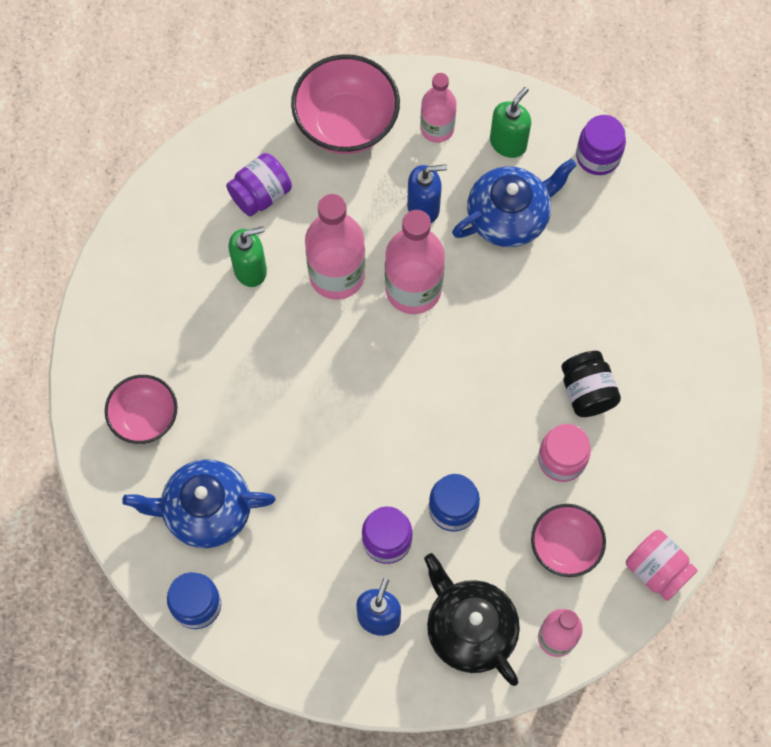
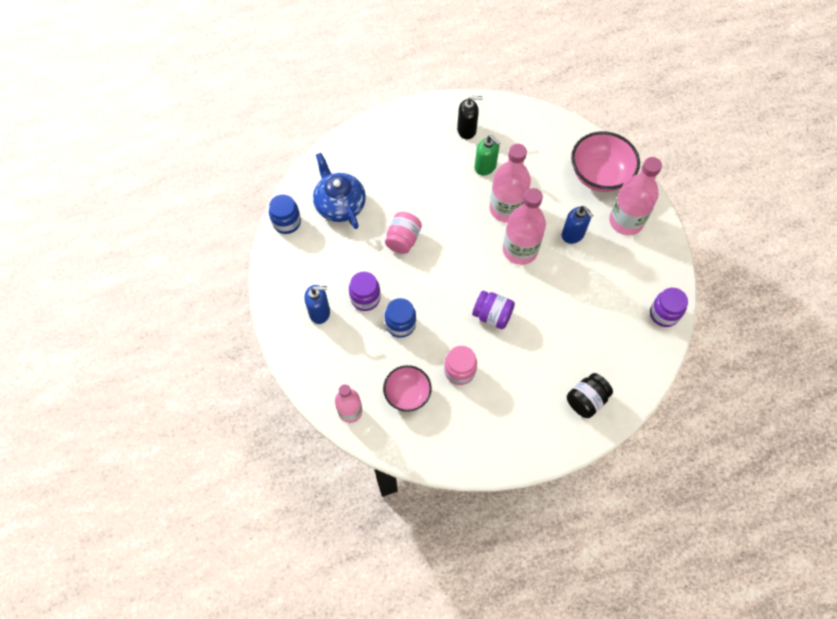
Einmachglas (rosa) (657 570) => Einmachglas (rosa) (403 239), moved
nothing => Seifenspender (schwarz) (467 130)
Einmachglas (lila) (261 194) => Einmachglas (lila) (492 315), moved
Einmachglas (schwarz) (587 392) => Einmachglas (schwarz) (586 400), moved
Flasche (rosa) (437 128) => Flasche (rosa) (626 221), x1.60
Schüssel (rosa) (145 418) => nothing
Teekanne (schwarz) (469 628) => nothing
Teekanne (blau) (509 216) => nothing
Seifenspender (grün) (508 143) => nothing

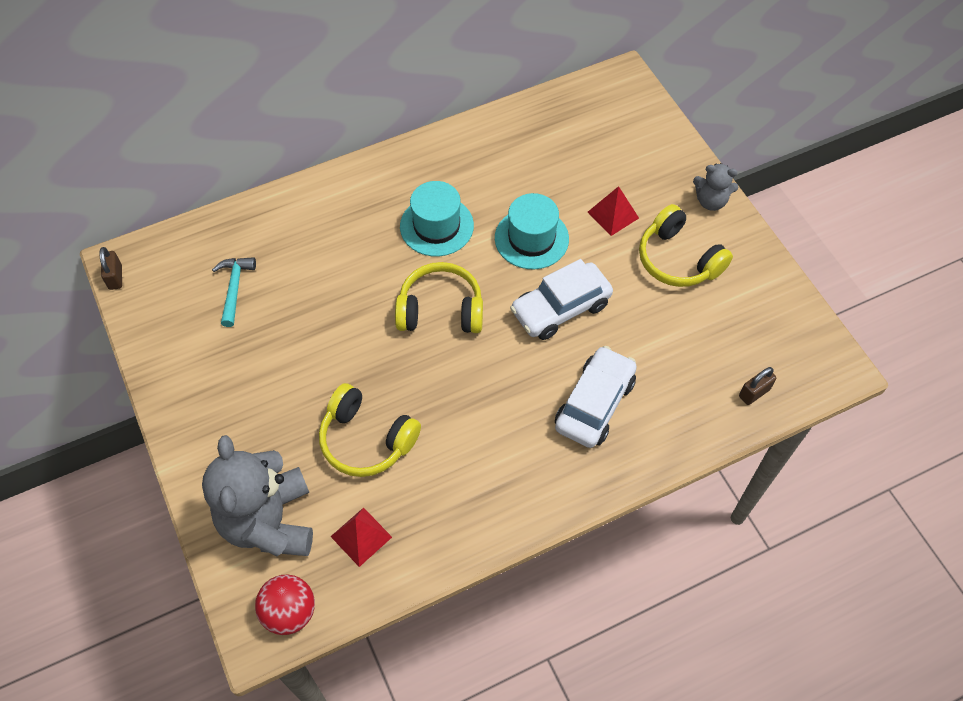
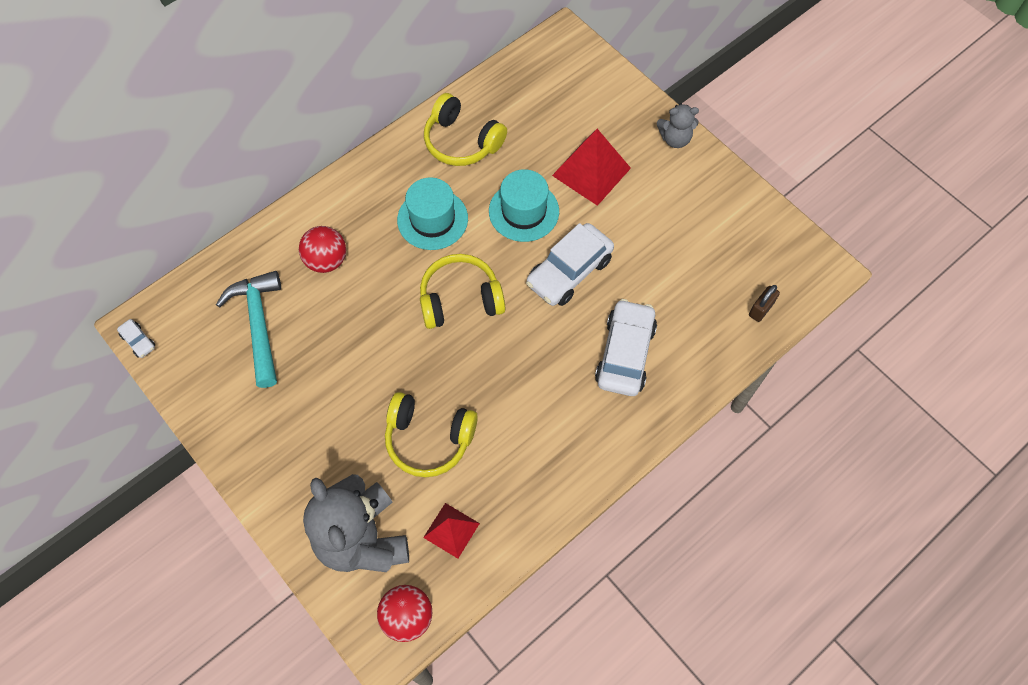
Vorhängeschloss (braun) (115 277) => Auto (weiß) (138 341)
Hammer (türkis) (234 288) => Hammer (türkis) (259 324), x1.59
nothing => Ball (rot) (326 260)
Kopfhörer (gelb) (678 259) => Kopfhörer (gelb) (462 141), moved
Pyramide (rot) (613 215) => Pyramide (rot) (591 171), x1.63

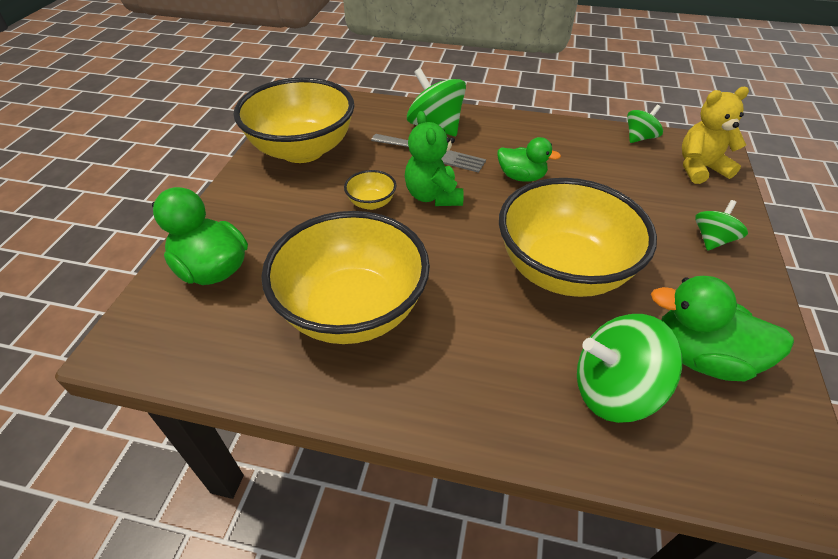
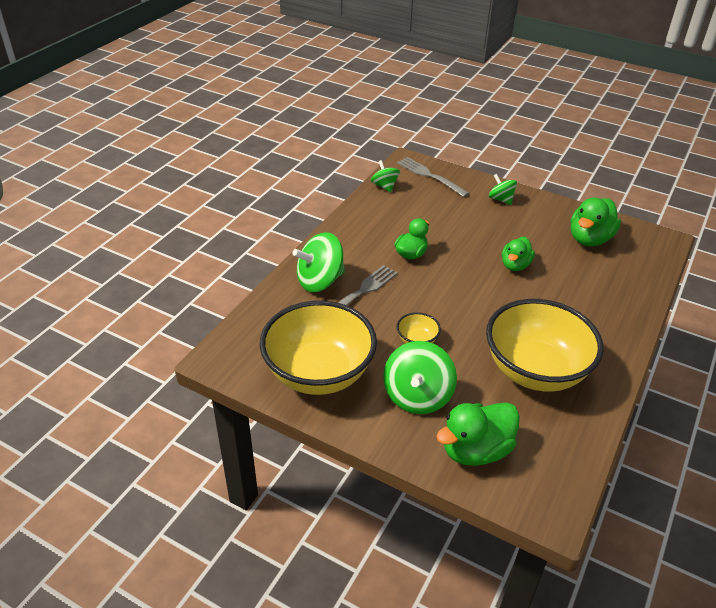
Kreisel (grün) (613 390) => Kreisel (grün) (417 396), moved
Teddybär (gelb) (700 168) => Gabel (grau) (430 176)
Schüssel (gelb) (563 270) => Ente (grün) (515 265)
Teddybär (grün) (433 196) => nothing

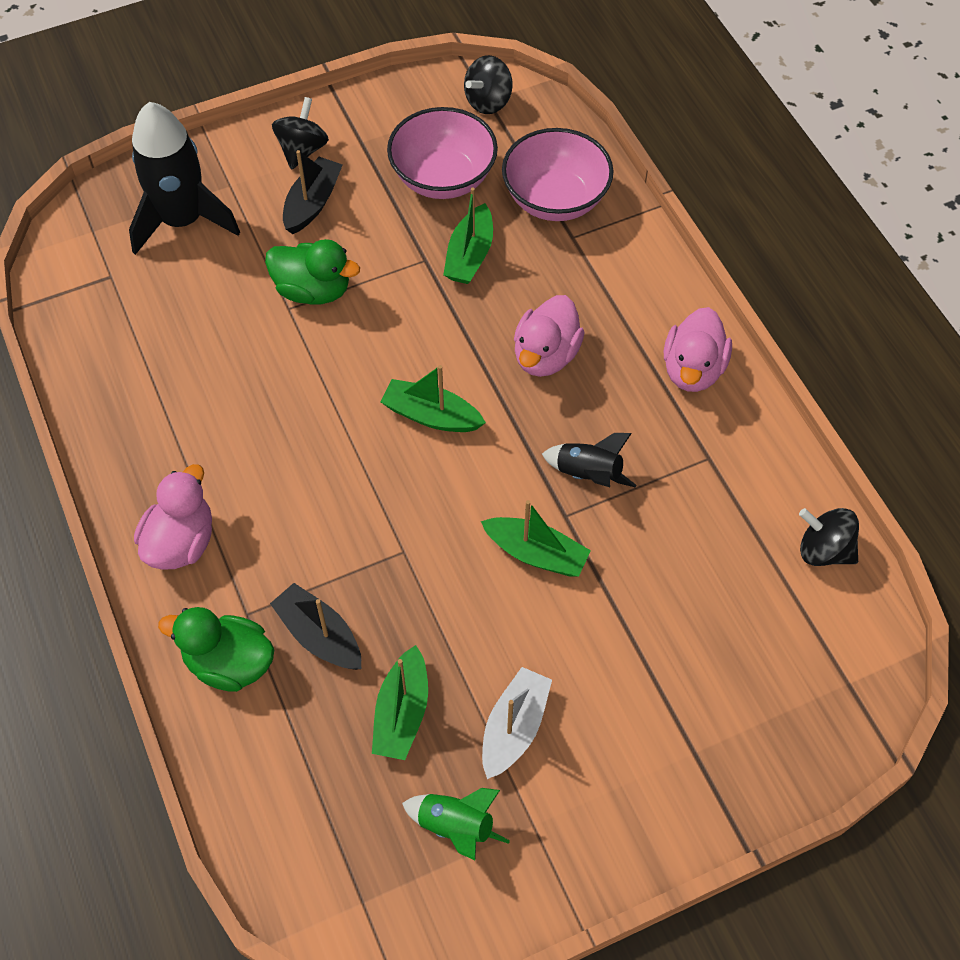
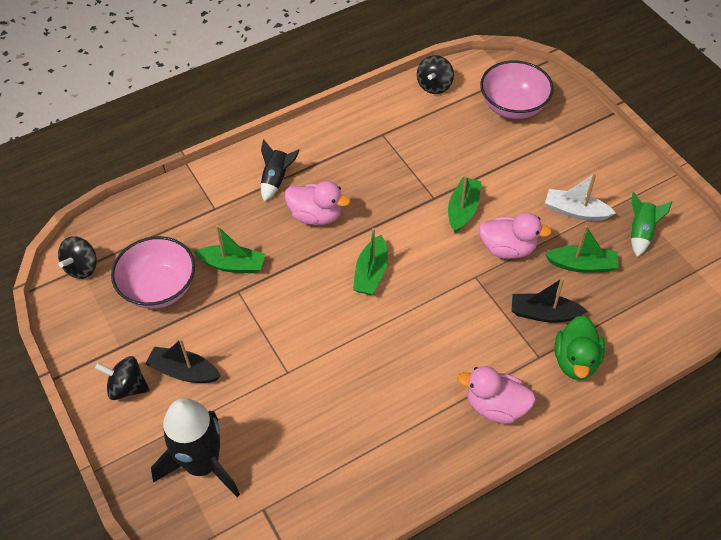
Kreisel (schwarz) (488 101) => Kreisel (schwarz) (82 267), 75 degrees clockwise
Rakete (schwarz) (588 475) => Rakete (schwarz) (276 179), moved
Ente (rosa) (693 369) => Ente (rosa) (507 248), moved
Schüssel (rosa) (555 199) => Schüssel (rosa) (513 106), moved
Boot (schwarz) (319 635) => Boot (schwarz) (544 314), 60 degrees clockwise
Ente (grün) (313 290) => nothing

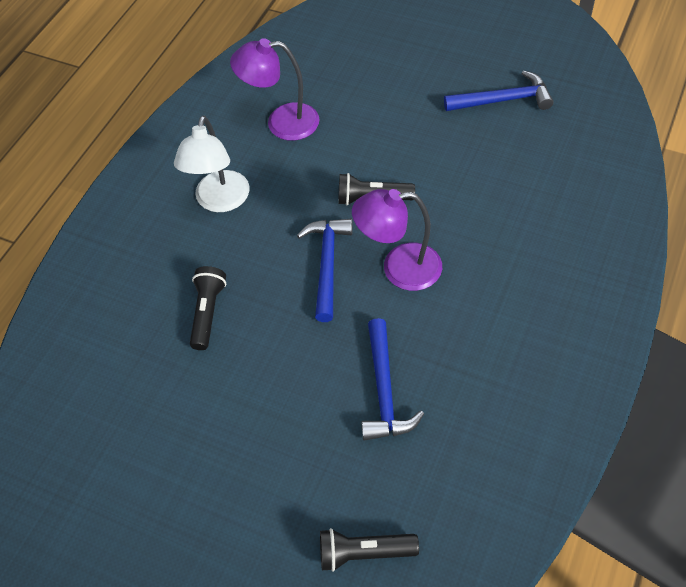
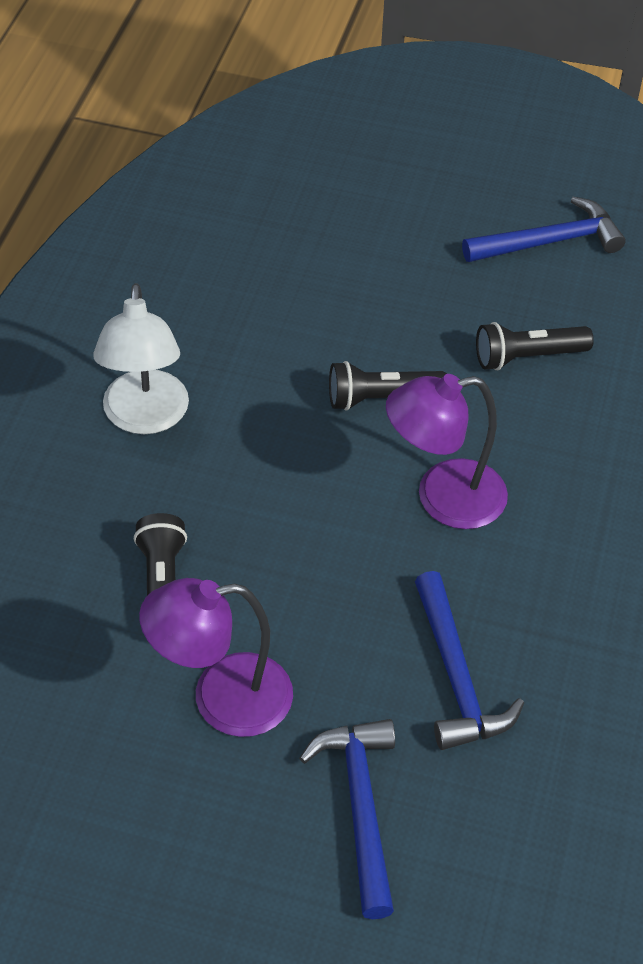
Lampe (lila) (281 123) => Lampe (lila) (221 698), moved
Hammer (blau) (327 265) => Hammer (blau) (360 808), moved
Taschenlampe (schwarz) (364 552) => Taschenlampe (schwarz) (527 357), moved

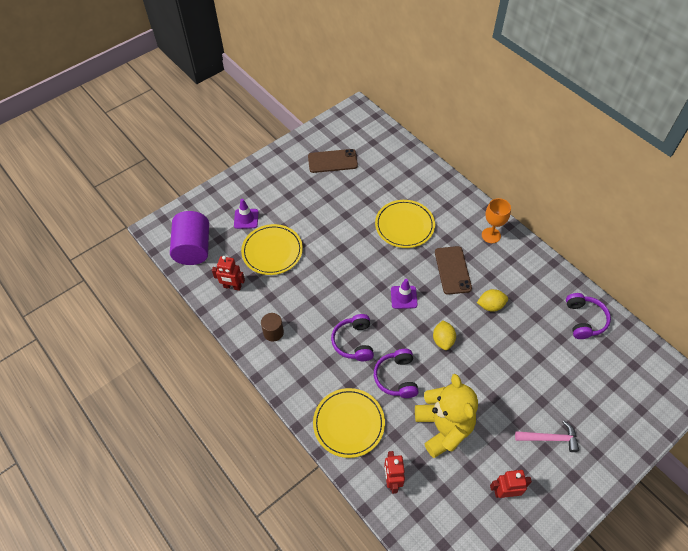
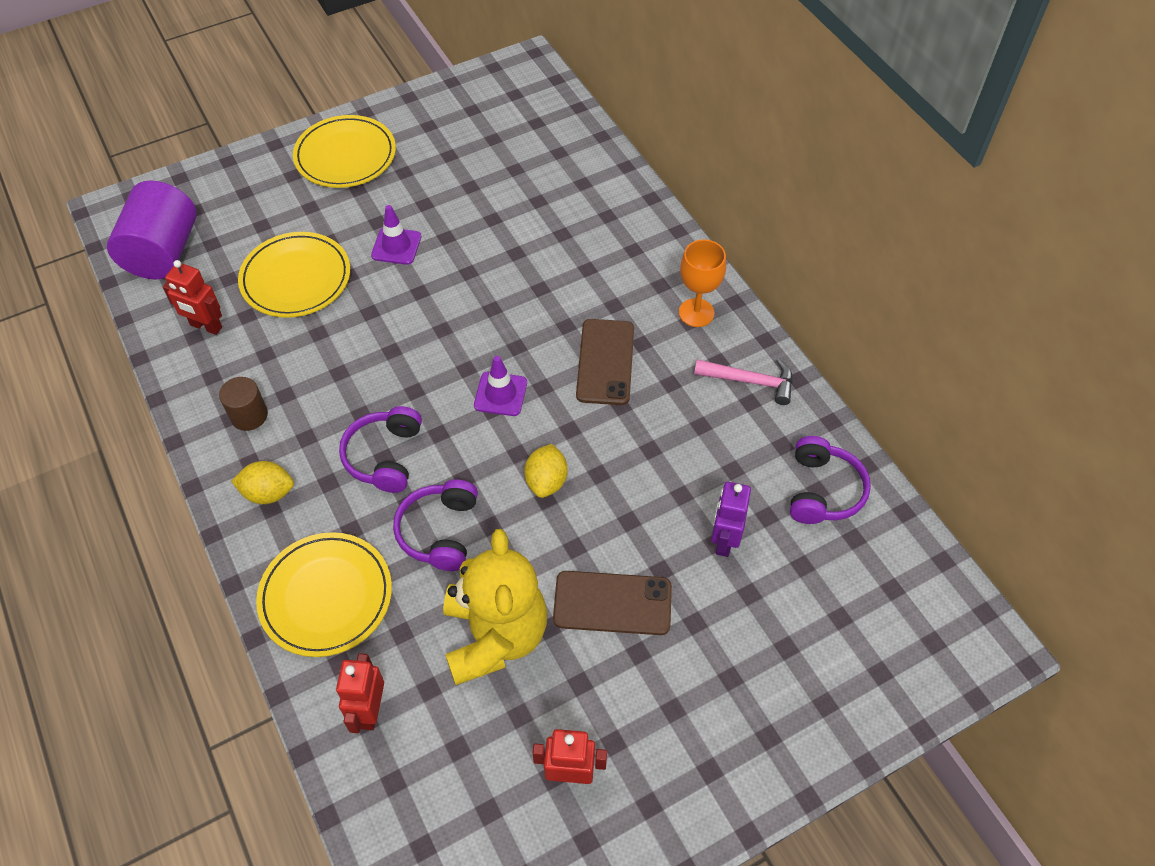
Zitrone (gelb) (490 305) => Zitrone (gelb) (268 493), moved
Teller (gelb) (404 225) => Teller (gelb) (345 156), moved
Leitkegel (lila) (246 219) => Leitkegel (lila) (396 246), moved
Handy (braun) (332 161) => Handy (braun) (612 603), moved
Hammer (rosa) (550 438) => Hammer (rosa) (750 381), moved
nothing => Roboter (lila) (724 540)

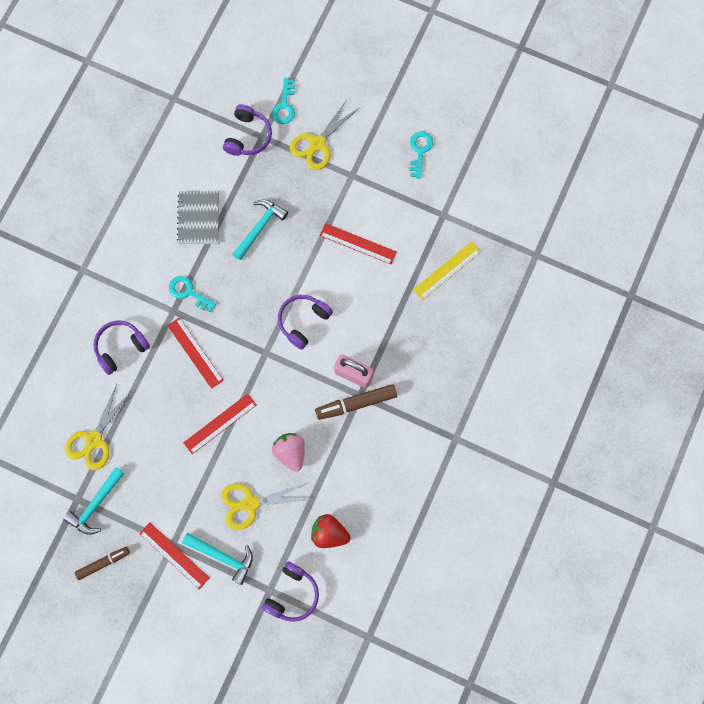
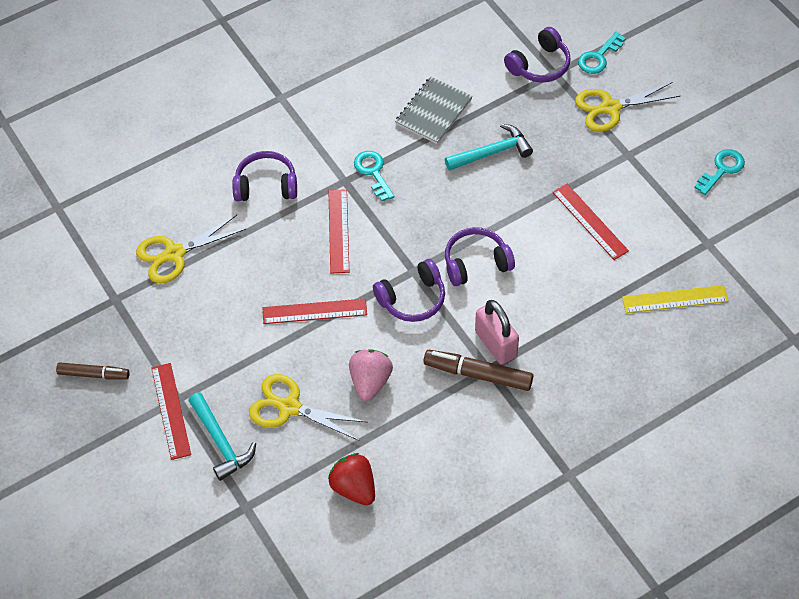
Kopfhörer (lila) (292 594) => Kopfhörer (lila) (412 299), moved
Hammer (türkis) (96 504) => nothing

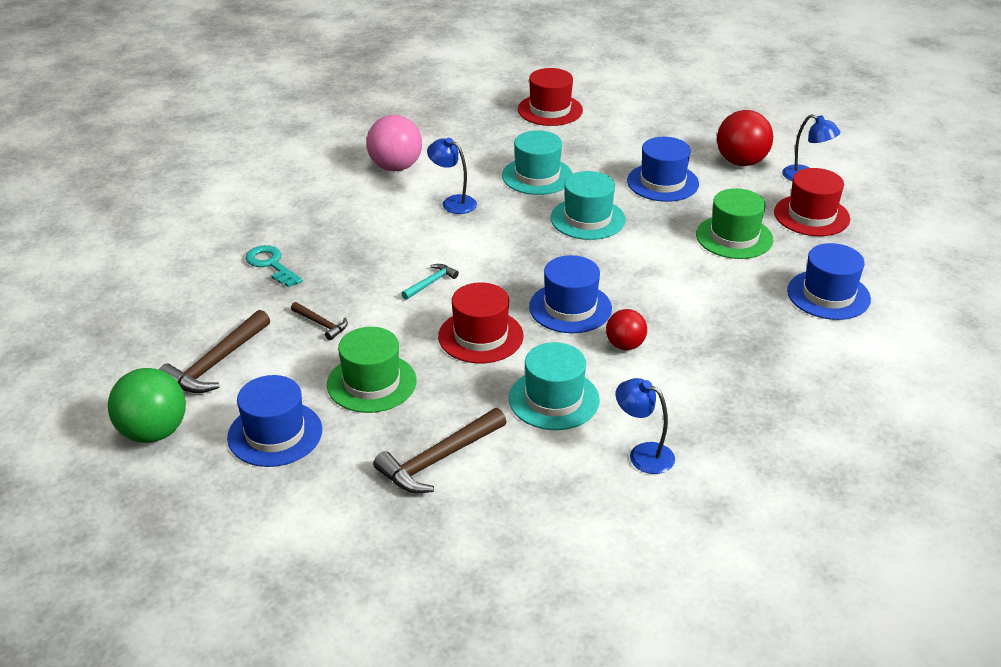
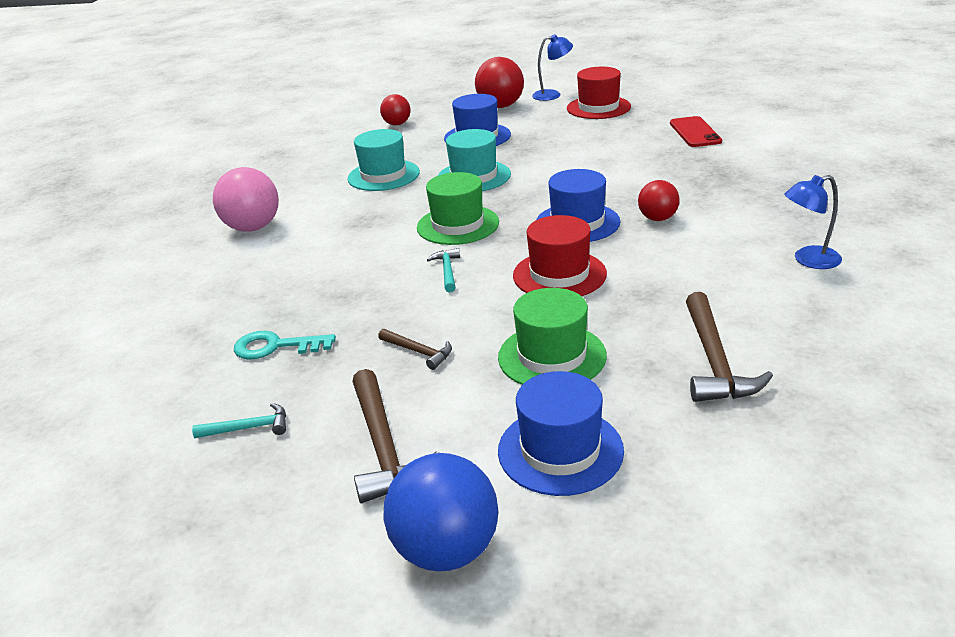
nothing => Hammer (türkis) (249 428)
Hammer (braun) (321 324) => Hammer (braun) (419 352), 45 degrees clockwise
nothing => Ball (rot) (397 124)
Ball (grün) (153 432) => Ball (blau) (446 550)
Hut (grün) (734 237) => Hut (grün) (458 225), moved
Hut (blau) (828 295) => Handy (rot) (695 132)
Lampe (blau) (453 202) => nothing
Hut (türkis) (554 399) => nothing
Hut (rot) (550 110) => nothing

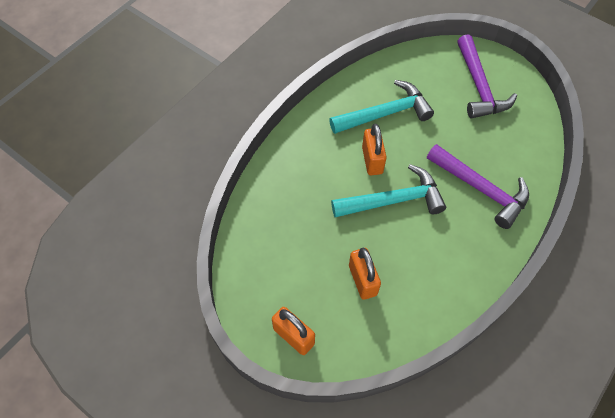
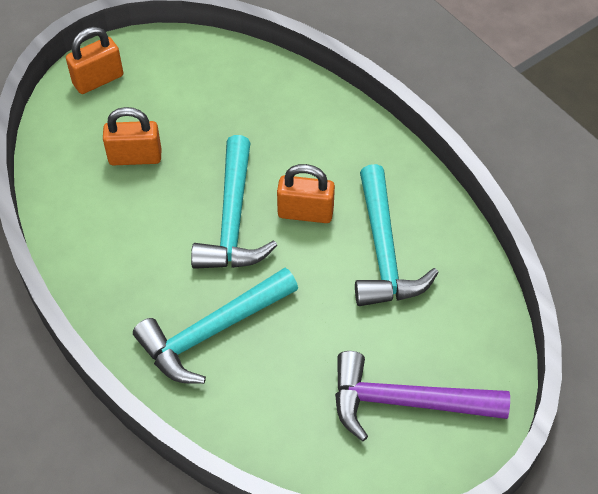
Hammer (lila) (481 189) => Hammer (türkis) (212 332)

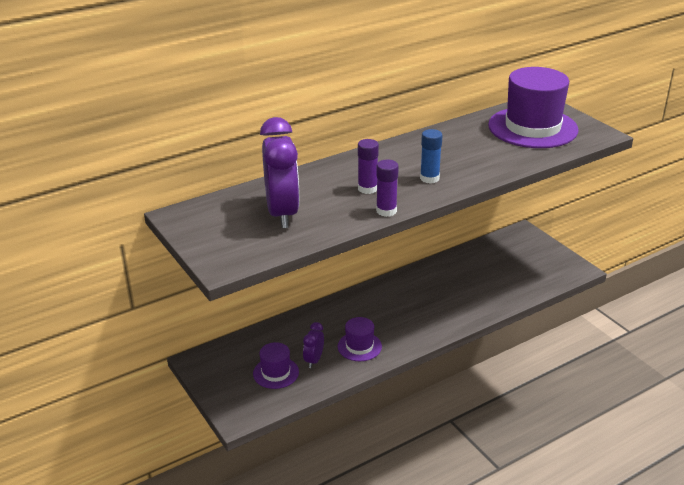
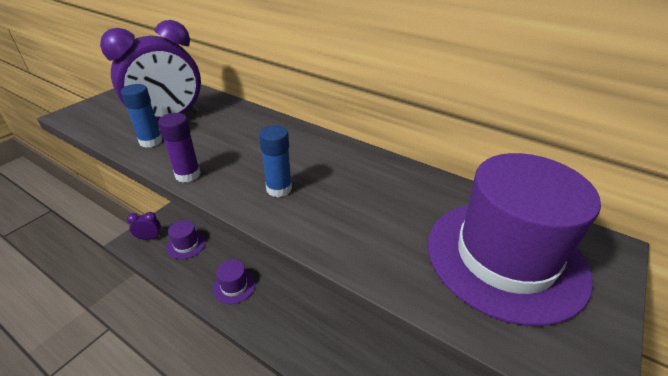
nothing => Klebestift (blau) (150 141)
Wecker (lila) (314 360) => Wecker (lila) (149 238), moved
Klebestift (lila) (367 189) => nothing

